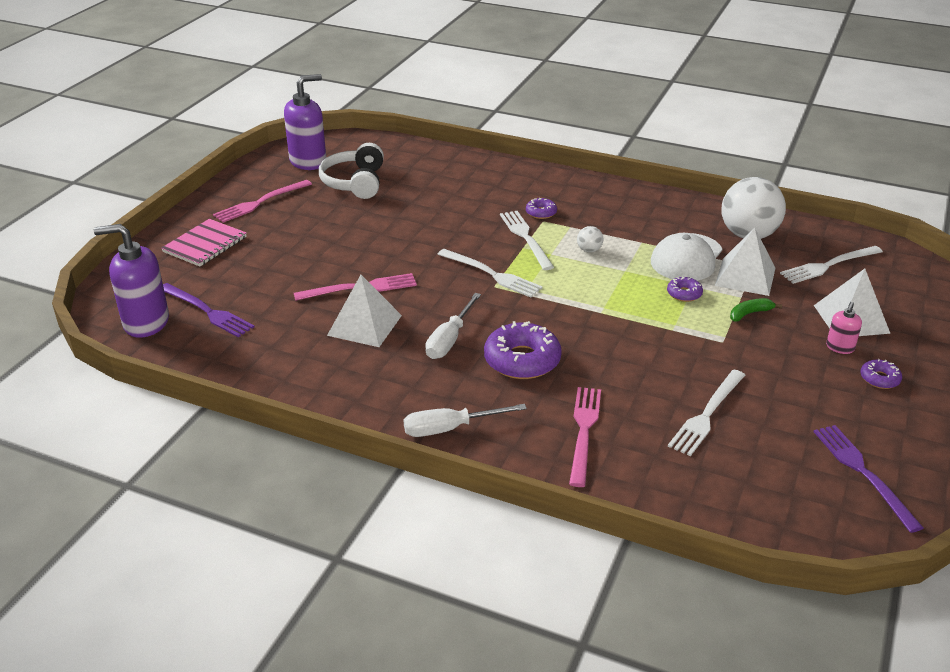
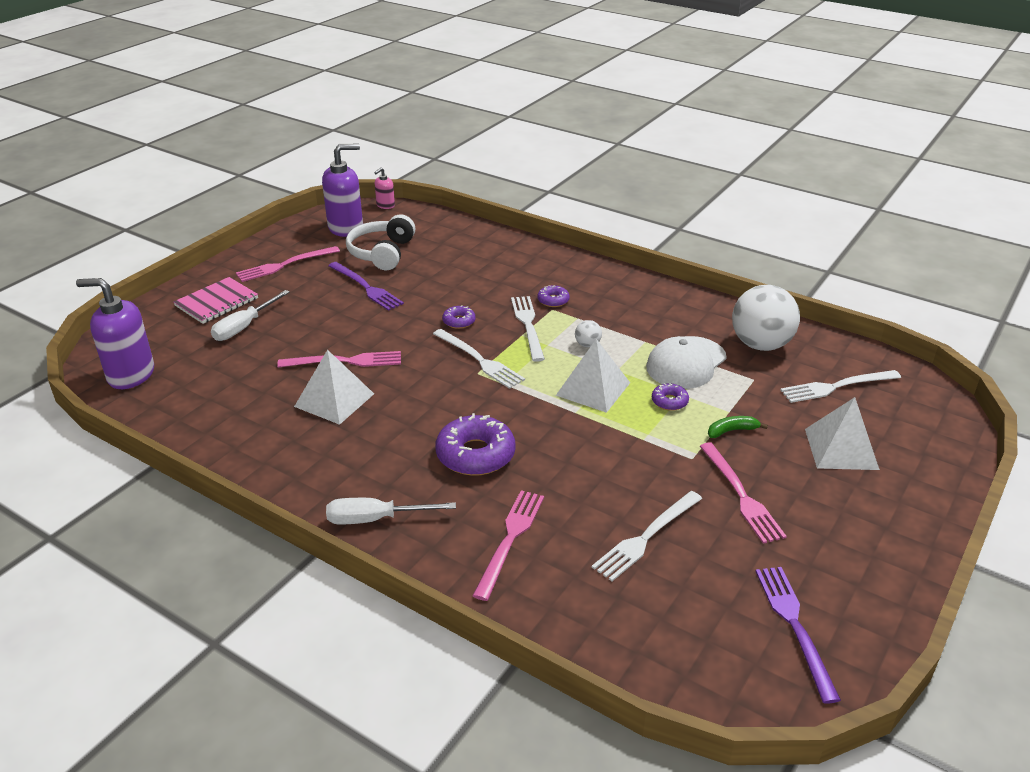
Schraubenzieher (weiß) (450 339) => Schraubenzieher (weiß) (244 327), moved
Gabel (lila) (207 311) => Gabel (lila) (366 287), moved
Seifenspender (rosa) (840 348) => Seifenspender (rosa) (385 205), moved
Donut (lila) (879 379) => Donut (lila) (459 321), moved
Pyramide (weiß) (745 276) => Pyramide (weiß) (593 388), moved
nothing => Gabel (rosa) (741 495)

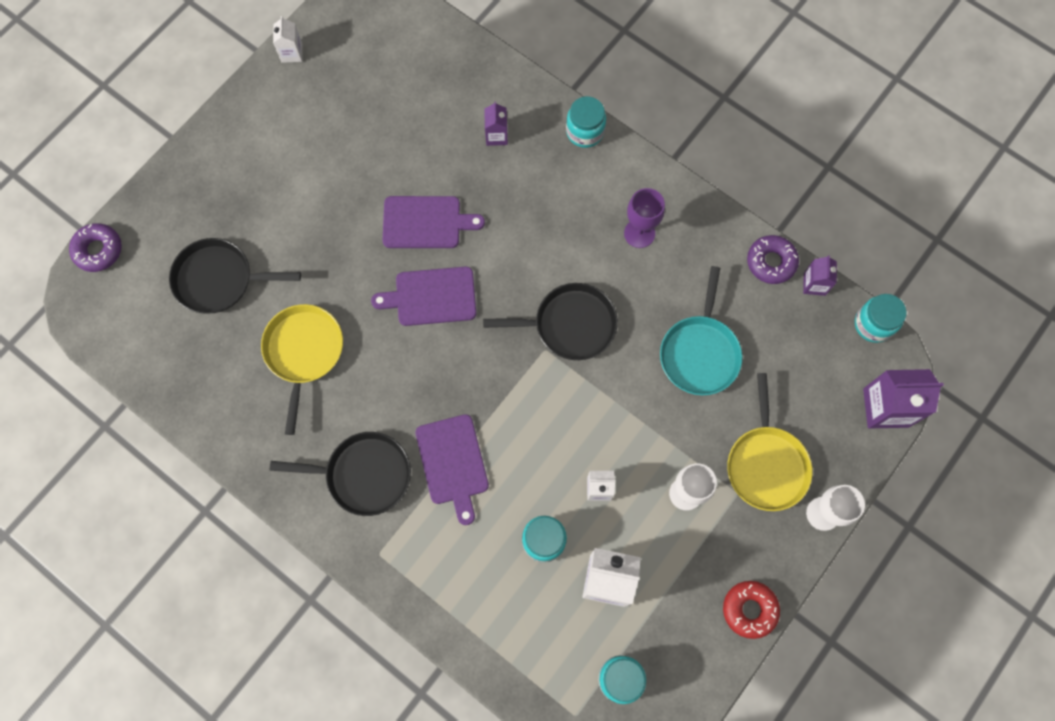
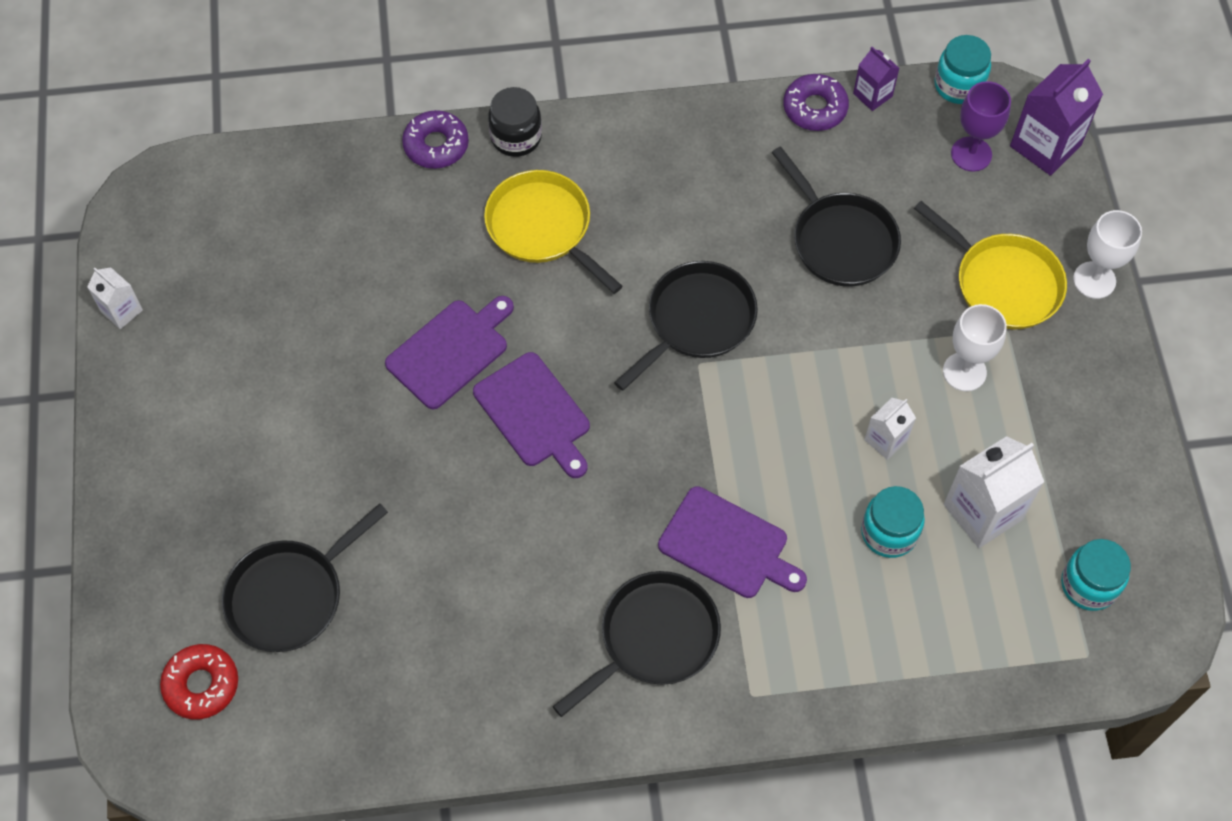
Donut (rot) (749 609) => Donut (rot) (201 684), moved
Donut (lila) (98 250) => Donut (lila) (436 145), moved
Schneidebrett (lila) (431 296) => Schneidebrett (lila) (534 414), 75 degrees counterclockwise
Pfanne (gelb) (304 352) => Pfanne (gelb) (542 227), moved
Einmachglas (türkis) (585 132) => Einmachglas (schwarz) (516 137)
Pfanne (türkis) (700 353) => Pfanne (schwarz) (841 240)
Kelch (lila) (639 233) => Kelch (lila) (971 154), moved
Getränkekarton (lila) (496 135) => nothing

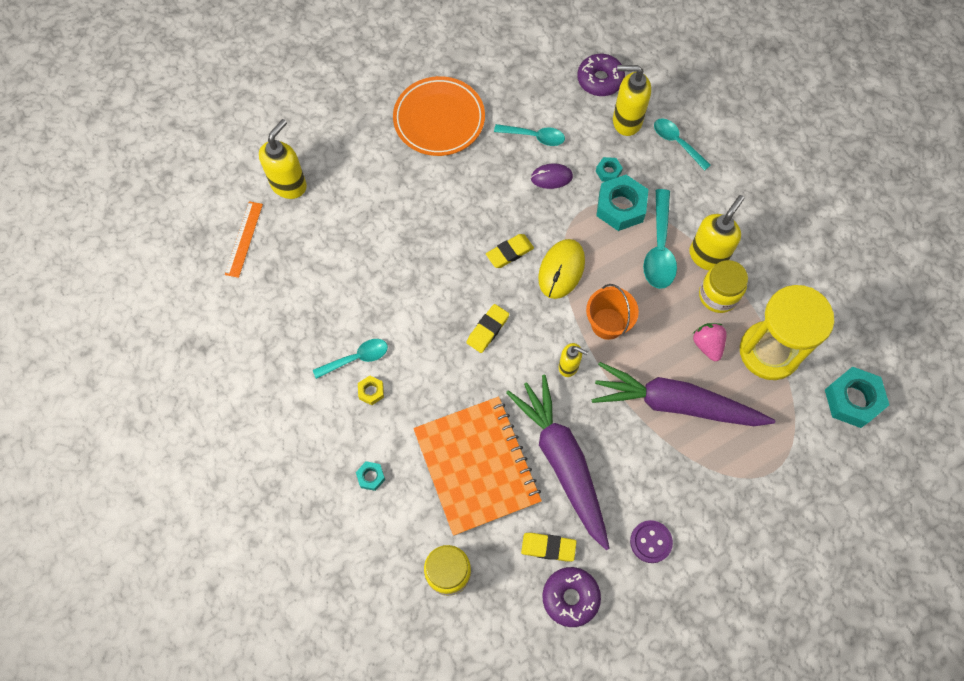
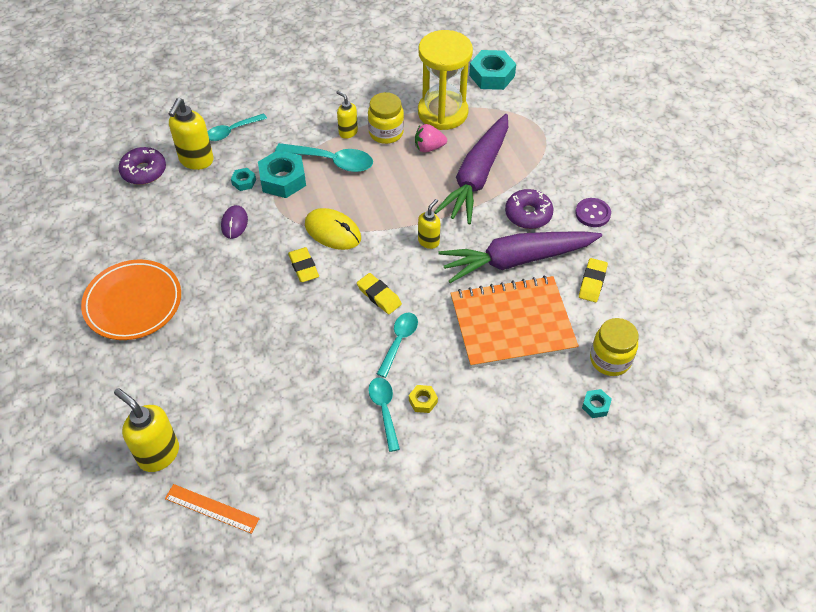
Seifenspender (gelb) (708 255) => Seifenspender (gelb) (348 132), x0.59
Löffel (türkis) (534 137) => Löffel (türkis) (399 341), moved
Donut (lila) (570 597) => Donut (lila) (528 214), moved
Sechskantmutter (türkis) (371 477) => Sechskantmutter (türkis) (595 406), moved
Eimer (orange) (607 323) => nothing

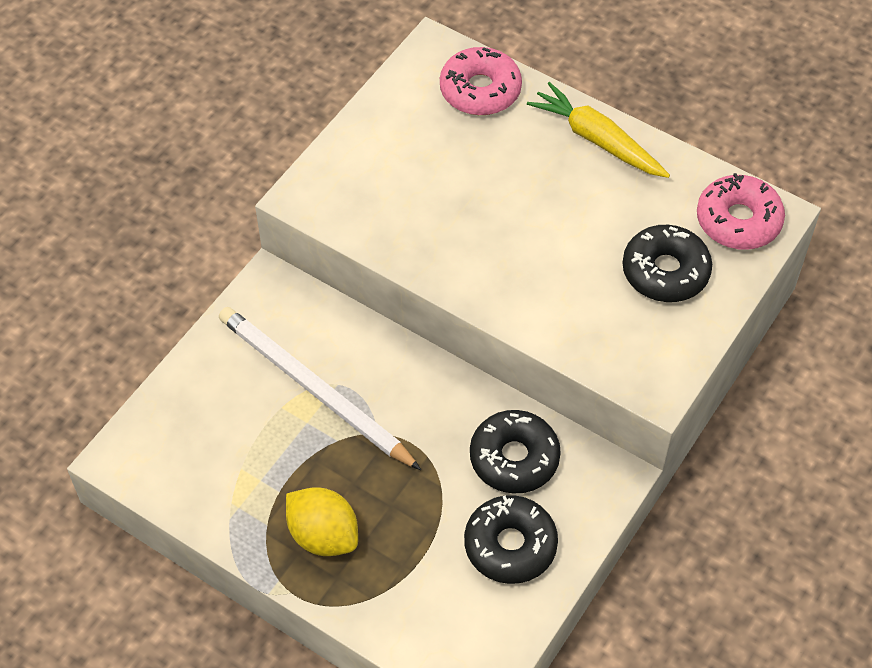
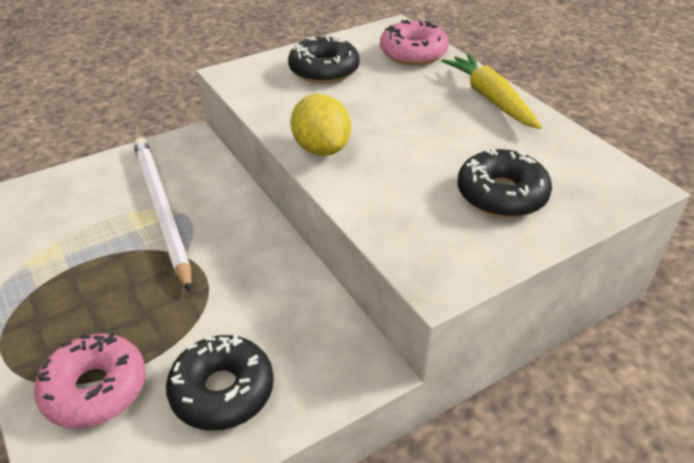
Donut (rosa) (738 221) => Donut (rosa) (95 389), moved
Donut (schwarz) (514 458) => Donut (schwarz) (324 70), moved
Zitrone (gelb) (323 535) => Zitrone (gelb) (321 149), moved

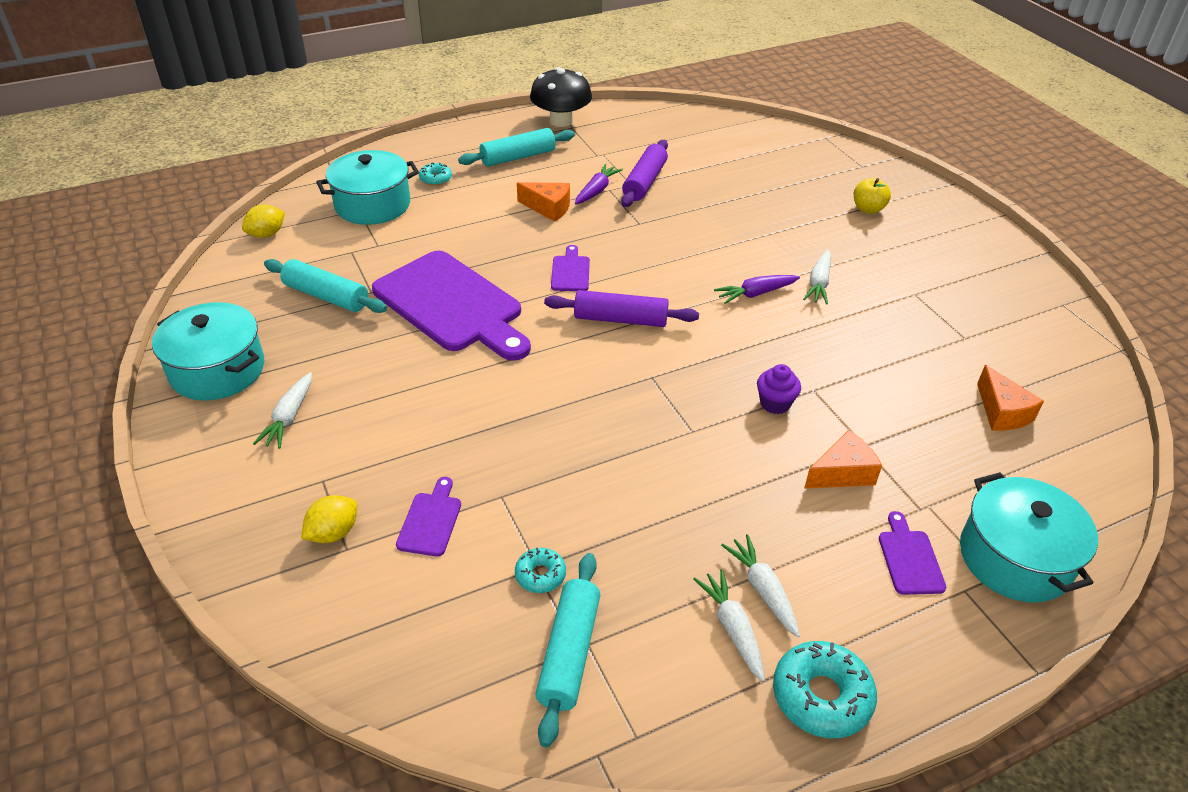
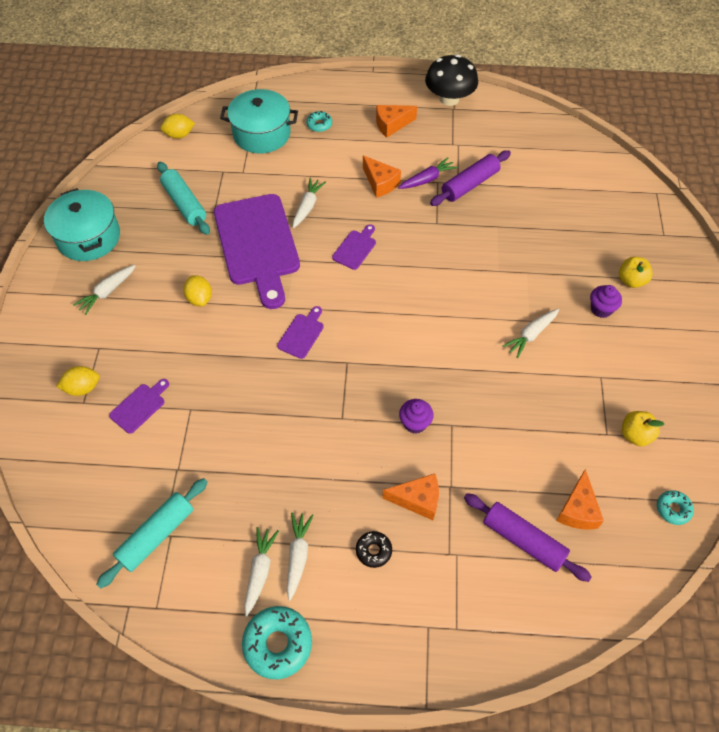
nothing => Zitrone (gelb) (200 298)
Schneidebrett (lila) (909 558) => Schneidebrett (lila) (302 334), moved
nothing => Karotte (weiß) (307 206)
nothing => Donut (schwarz) (373 551)
Nudelholz (türkis) (518 157) => Käse (orange) (391 125)
Nudelholz (lila) (620 319) => Nudelholz (lila) (523 540), moved
nothing => Muffin (lila) (601 309)
nothing => Apfel (gelb) (635 435)
Donut (türkis) (540 575) => Donut (türkis) (673 509), moved
Karotte (lila) (755 294) => nothing
Kochtopf (türkis) (1015 558) => nothing

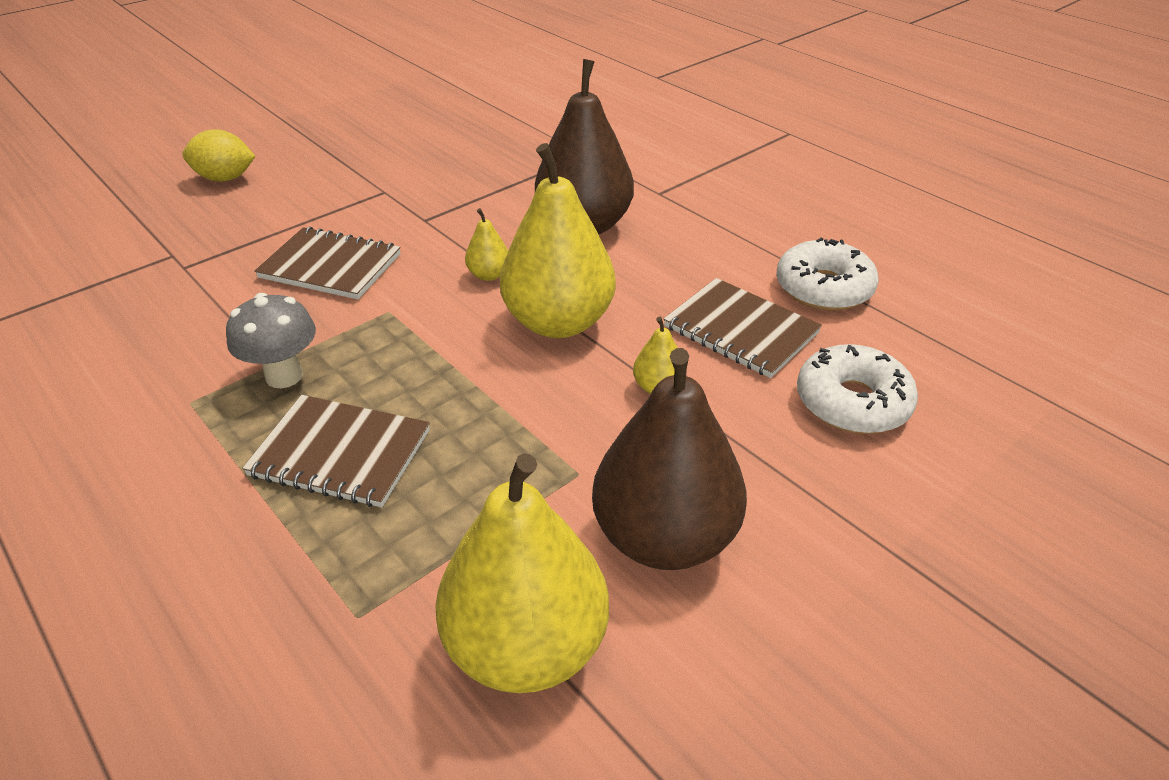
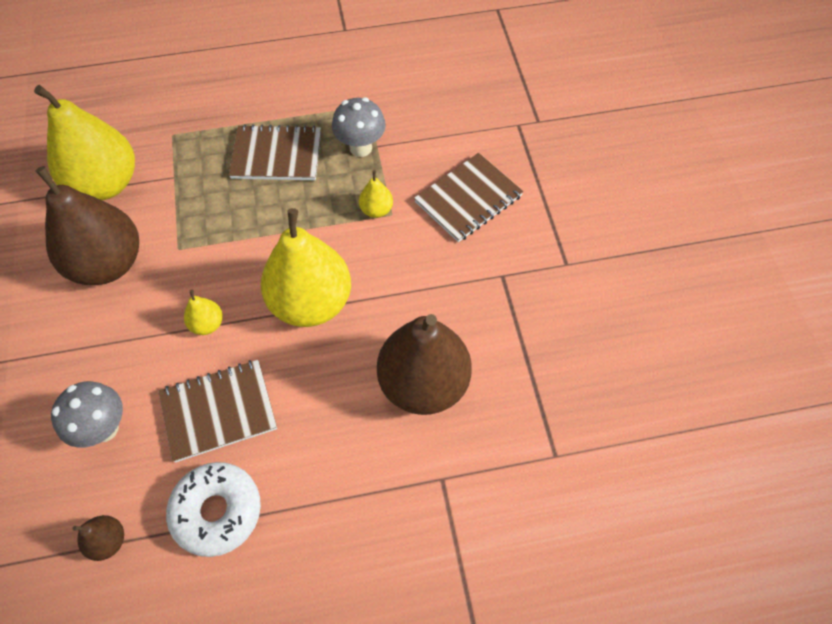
Donut (weiß) (852 402) => Pilz (grau) (104 428)
nothing => Birne (braun) (108 541)
Notizbuch (braun) (340 453) => Notizbuch (braun) (277 155), 45 degrees clockwise
Birne (gelb) (489 275) => Birne (gelb) (376 210), moved
Zitrone (gelb) (225 178) => nothing

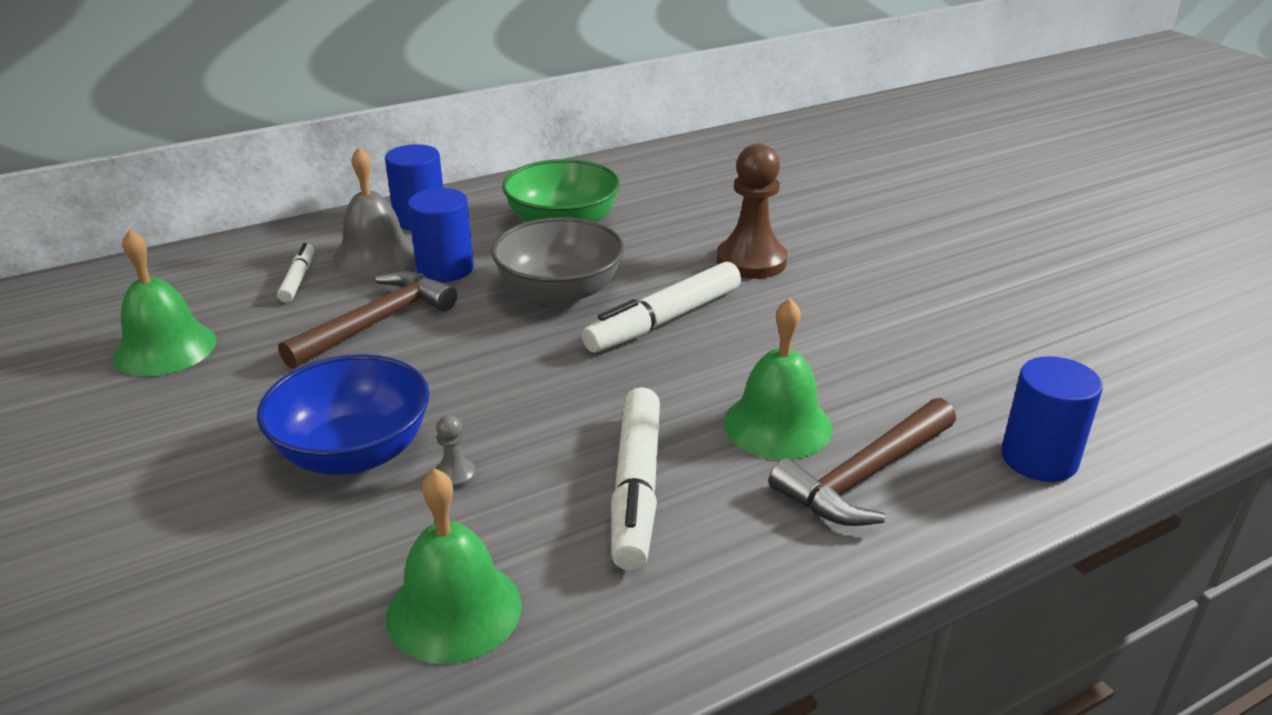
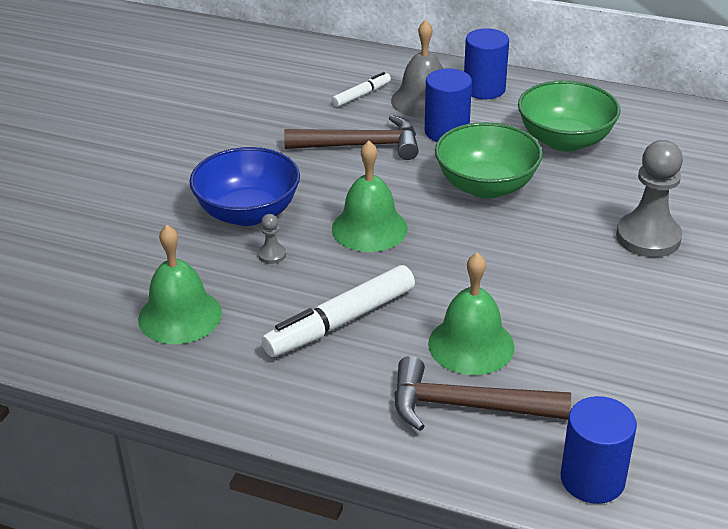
Glocke (grün) (165 348) => Glocke (grün) (369 228), moved
Schüssel (grau) (560 293) => Schüssel (grün) (486 186)
Bauer (braun) (751 261) => Bauer (grau) (648 237)
Filzstift (weiß) (664 320) => nothing

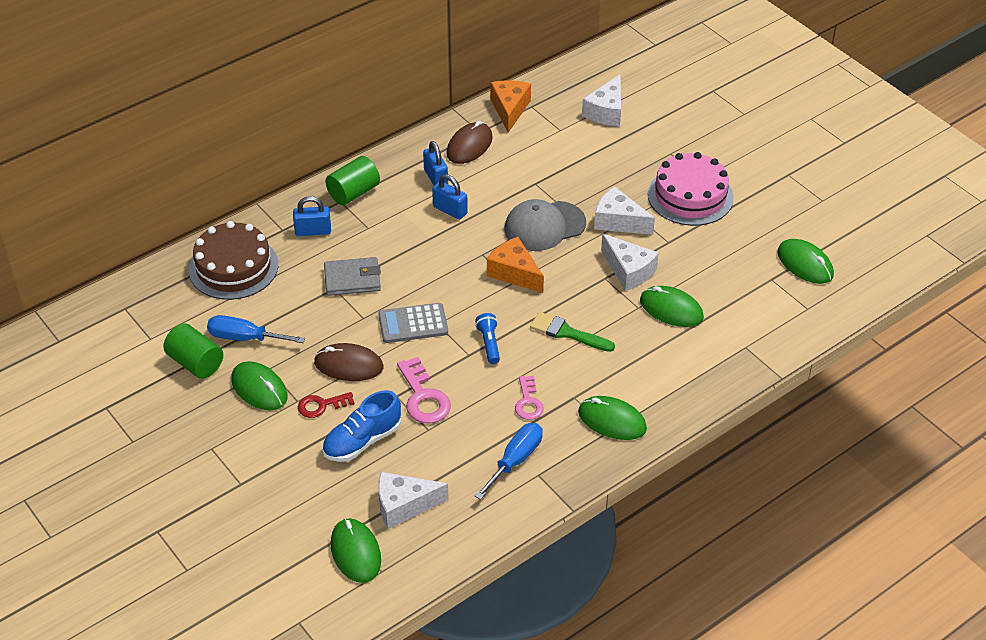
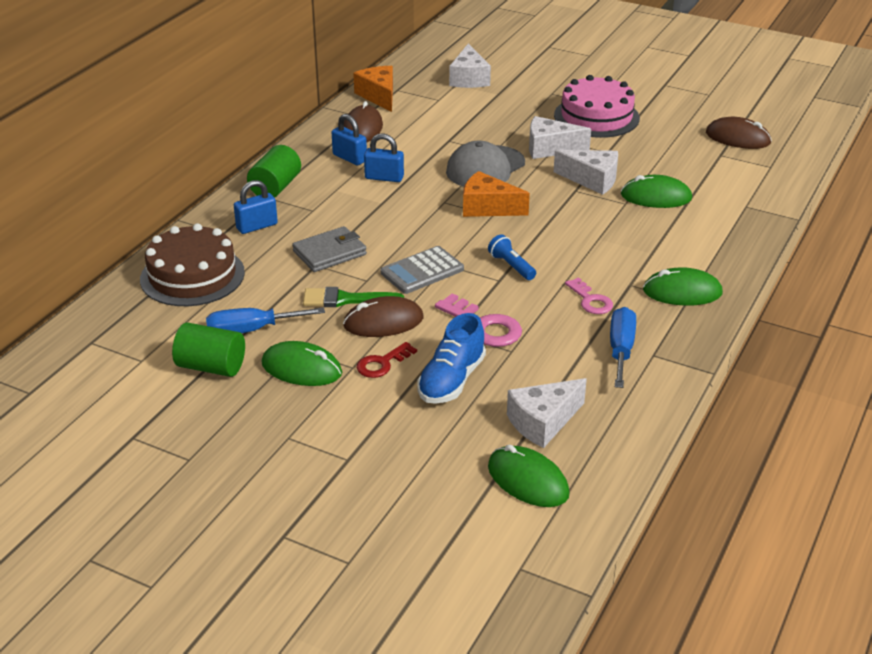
Pinsel (grün) (567 333) => Pinsel (grün) (346 299), moved
Computermaus (grün) (805 264) => Computermaus (braun) (738 138)

